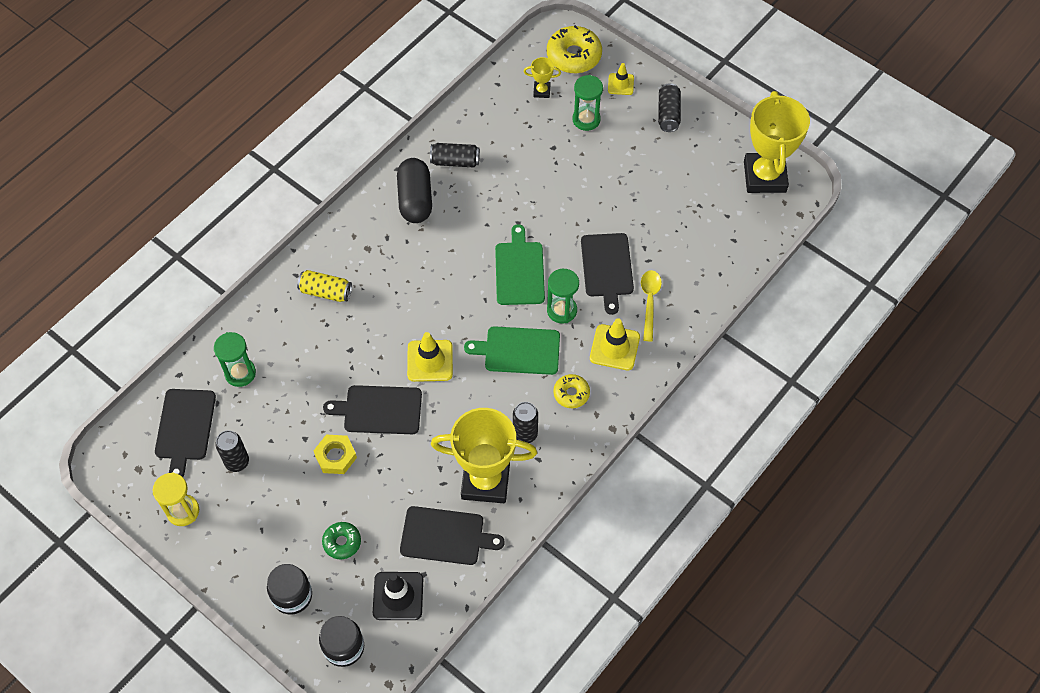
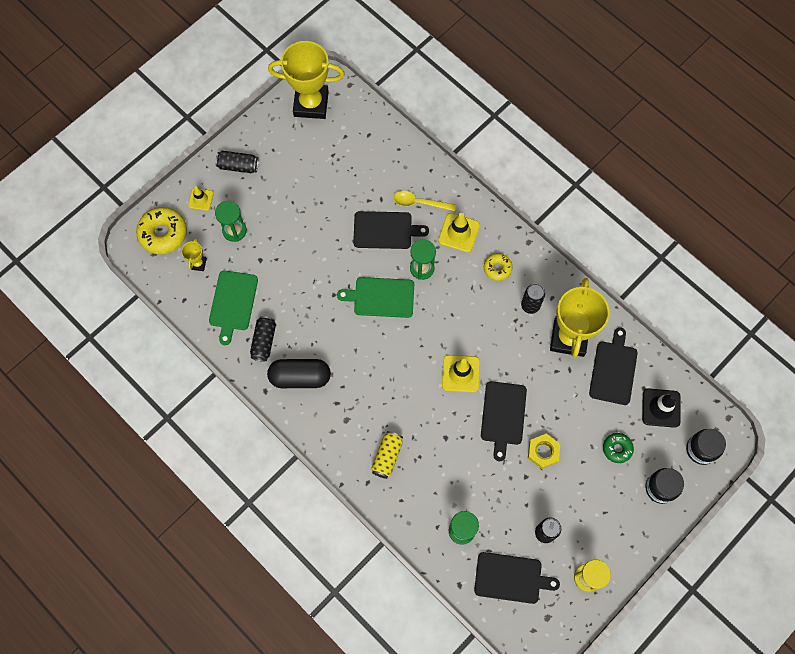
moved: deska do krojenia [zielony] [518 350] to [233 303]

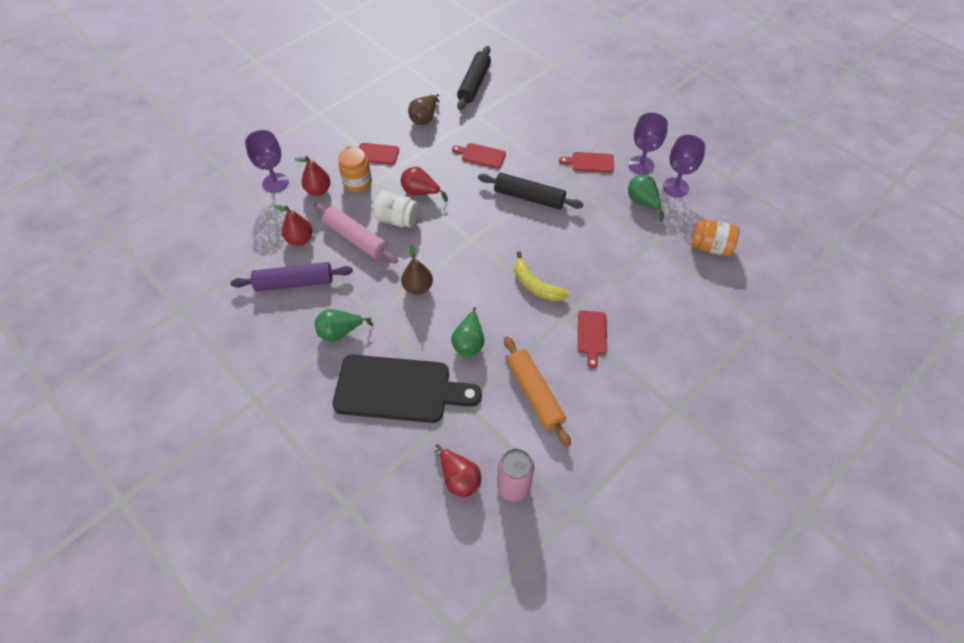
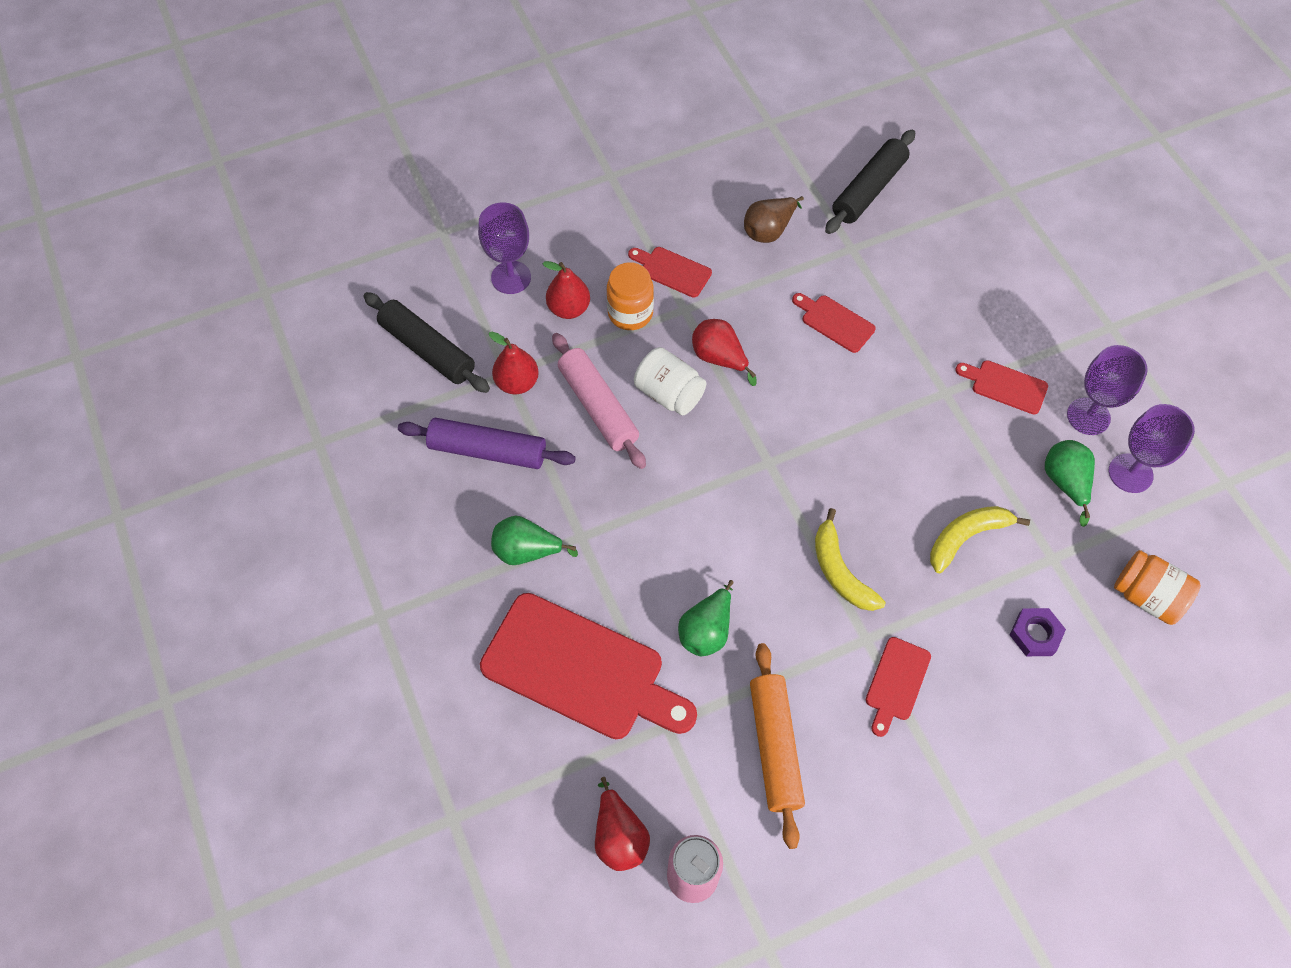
removed: gruszka [brązowy] [418 287]
added: banan [żółty] [966 537]; nakrętka [fioletowy] [1035 634]
moved: wałek do ciasta [czarny] [529 197] to [428 350]
recoloured: deska do krojenia [czarny] [399 389] to deska do krojenia [czerwony] [581 670]

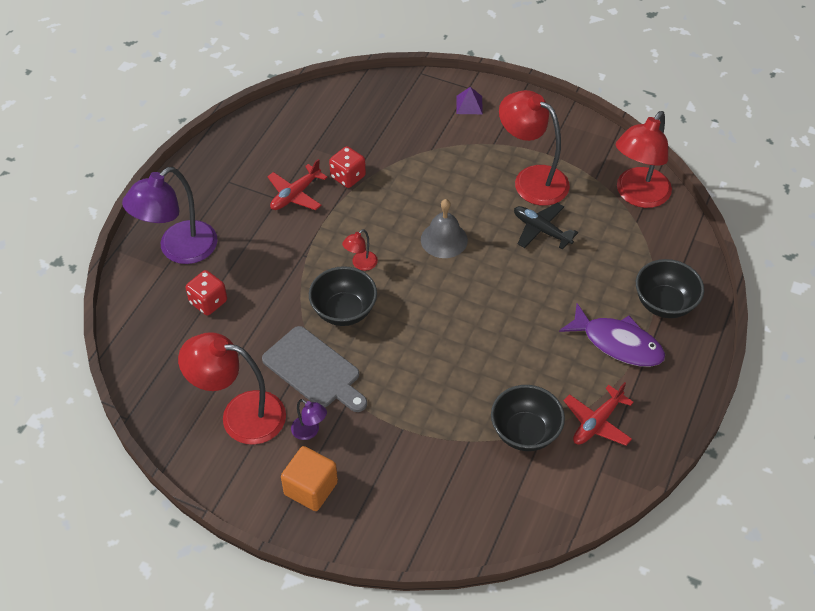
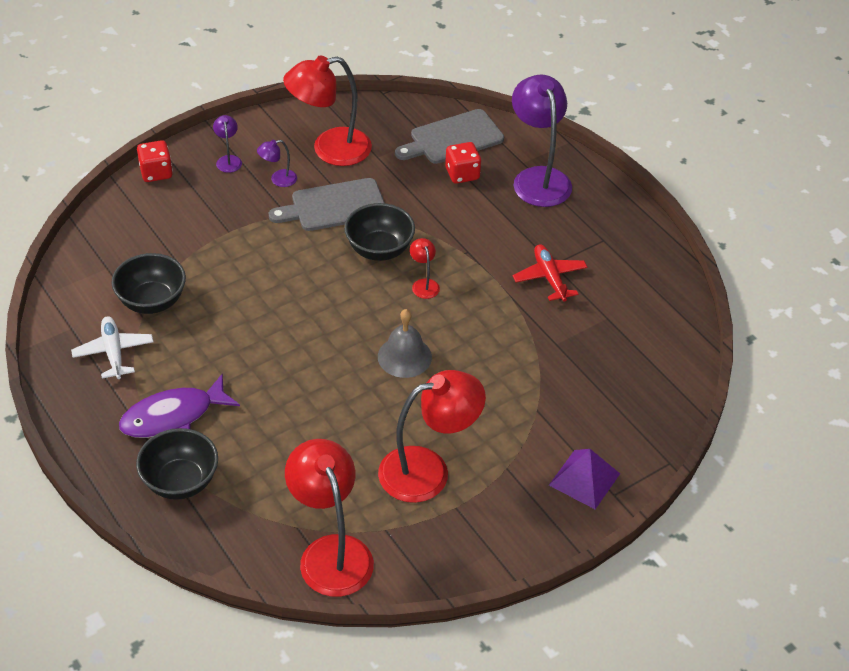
removed: samolot [czarny] [541 230]
added: deska do krojenia [szary] [452 138]
moved: kostka do gry [czerwony] [348 177] to [156 172]
replaced: sześcian [pomarańczowy] [311 488] to lampka [fioletowy] [228 160]
recoloured: samolot [czerwony] [597 423] to samolot [biały] [113 352]
turned: lampka [czerwony] [240 415] = [330 149] 150 degrees counterclockwise
resized: piramida [fioletowy] [469 105] = [584 479] x1.51

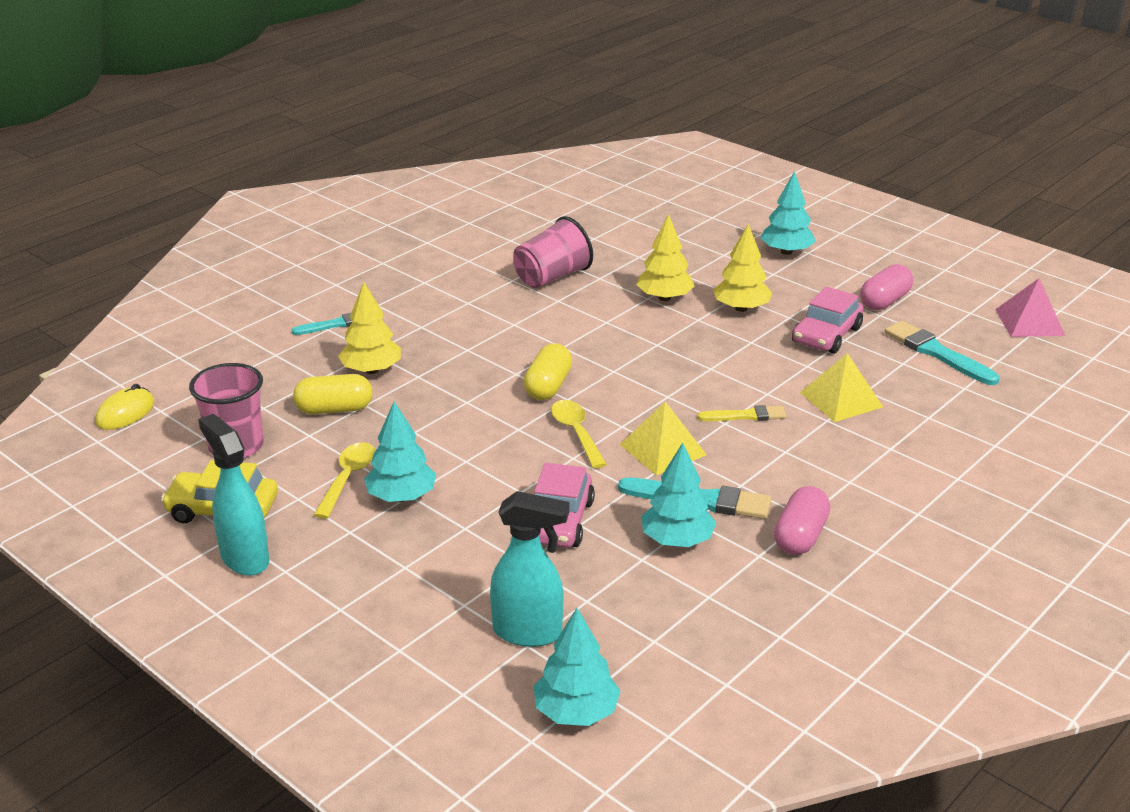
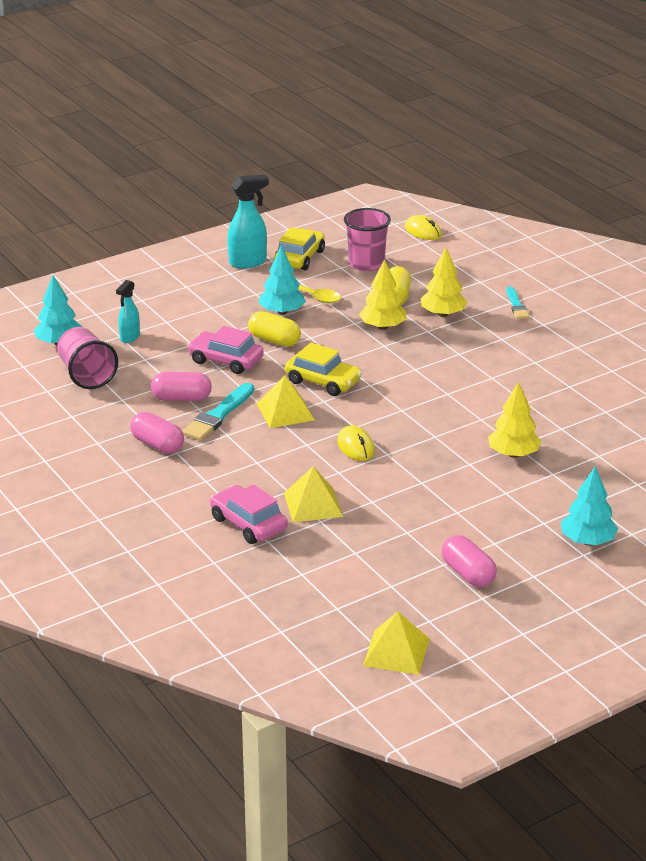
removed: pędzel [turkusowy] [937 353]; pędzel [żółty] [745 416]
added: myszka [żółty] [355 447]
moved: szklanka [różowy] [551 277] to [86 375]; drzewko [żółty] [741 308] to [382 327]; samochód [różowy] [826 335] to [248 524]; kapsułka [żółty] [548 386] to [274 340]
replaced: łyżka [żółty] [576 433] to samochód [żółty] [323 381]; drzewko [turkusowy] [677 540] to kapsułka [różowy] [181 398]
recoloured: piramida [różowy] [1029 322] to piramida [żółty] [396 652]
resized: spryskiwacz [turkusowy] [528 632] = [129 337] x0.63

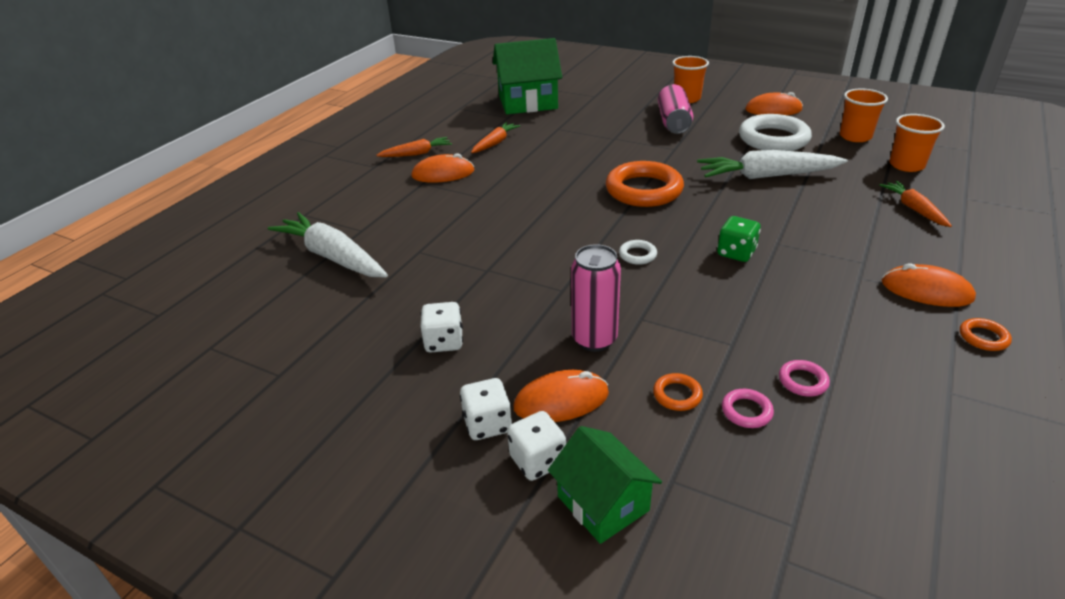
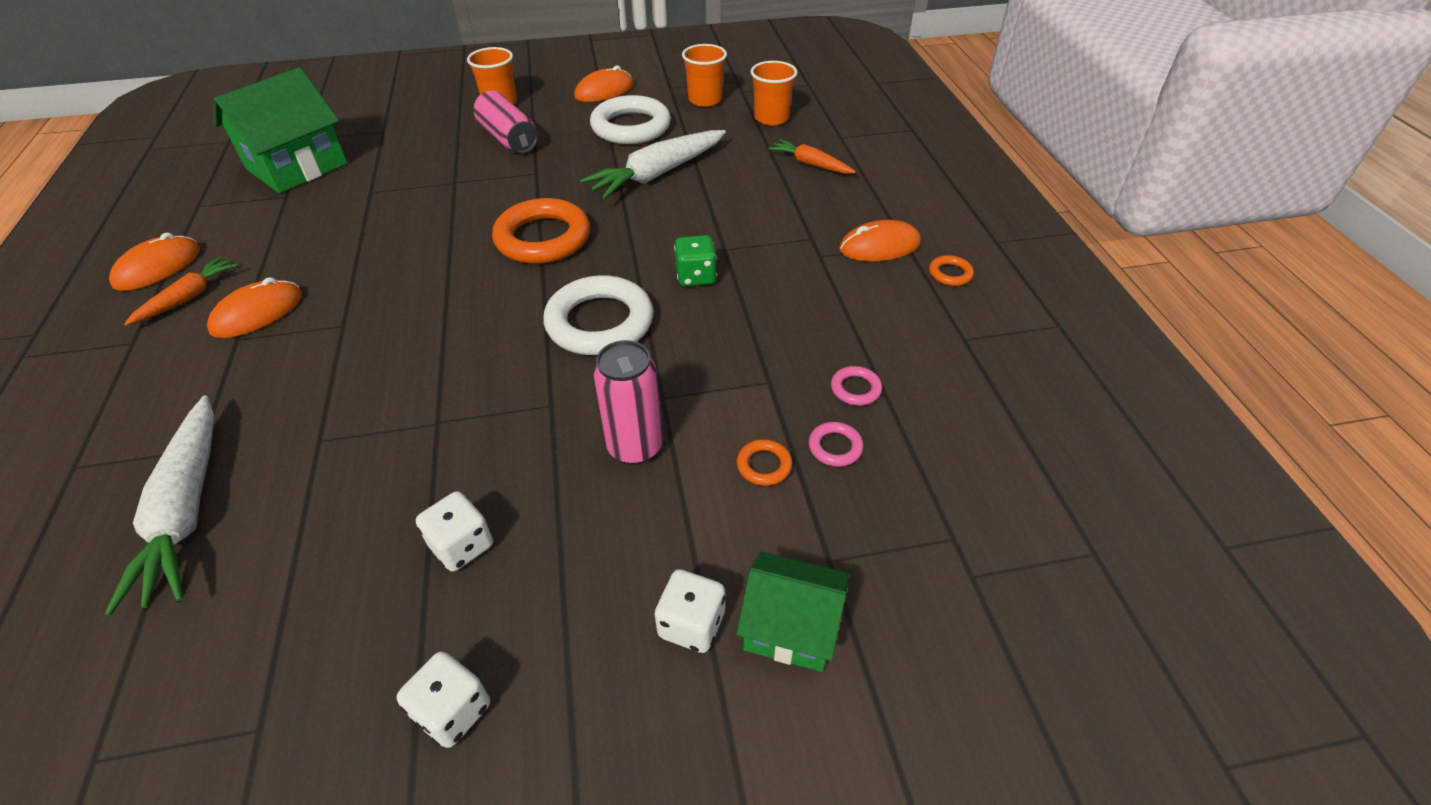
removed: marchewka [pomarańczowy] [495 143]
moved: myszka [pomarańczowy] [561 400] to [158 267]; kostka do gry [biały] [487 424] to [453 711]
turned: marchewka [biały] [333 257] = [187 510] 105 degrees counterclockwise
resized: pierścień [biały] [637 255] = [599 322] x2.33

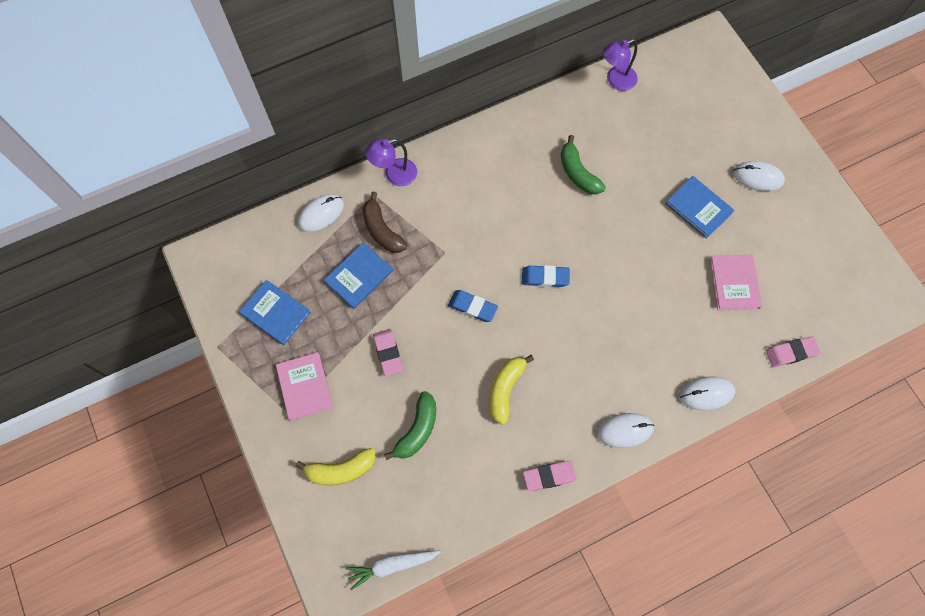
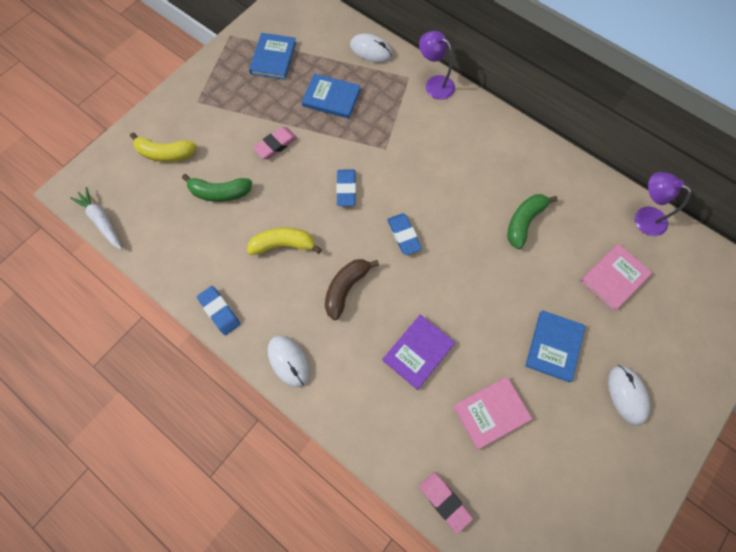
removed: myszka [biały] [706 394]
added: książka [fioletowy] [418 352]
moved: banan [brązowy] [382 230] to [346 288]; książka [różowy] [305 387] to [614 278]
recoloured: gumka do mazania [różowy] [549 476] to gumka do mazania [niebieski] [219 311]
turned: banan [żółty] [341 470] = [166 154] 45 degrees counterclockwise

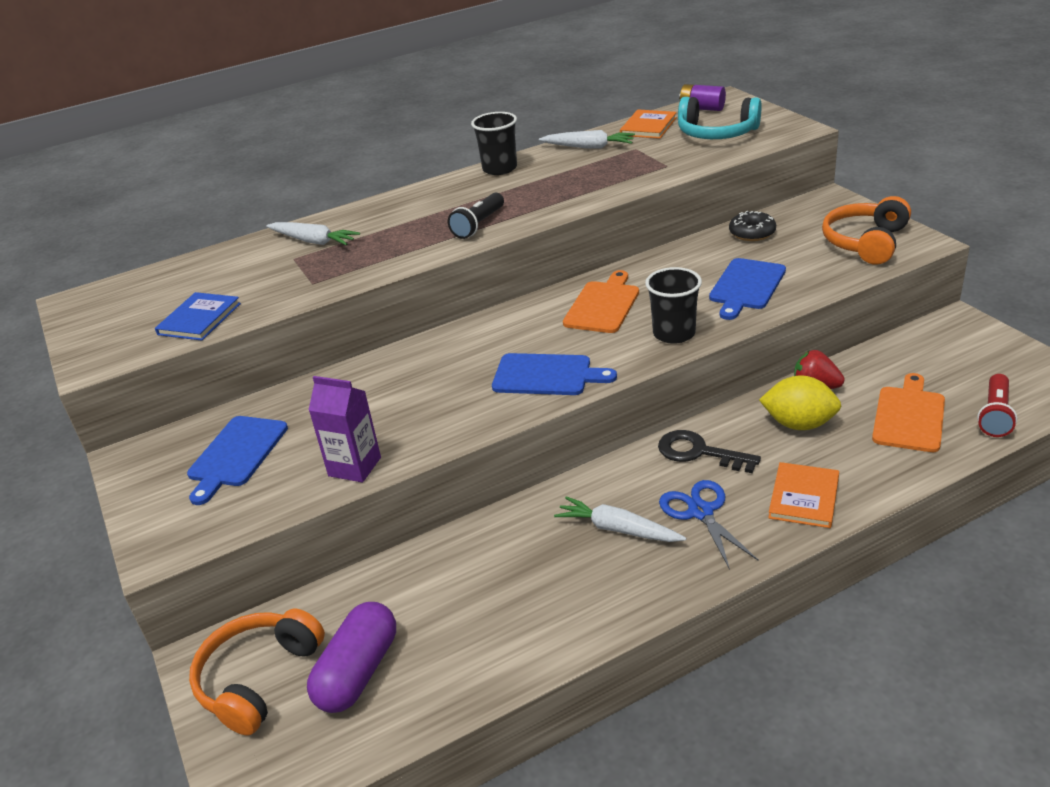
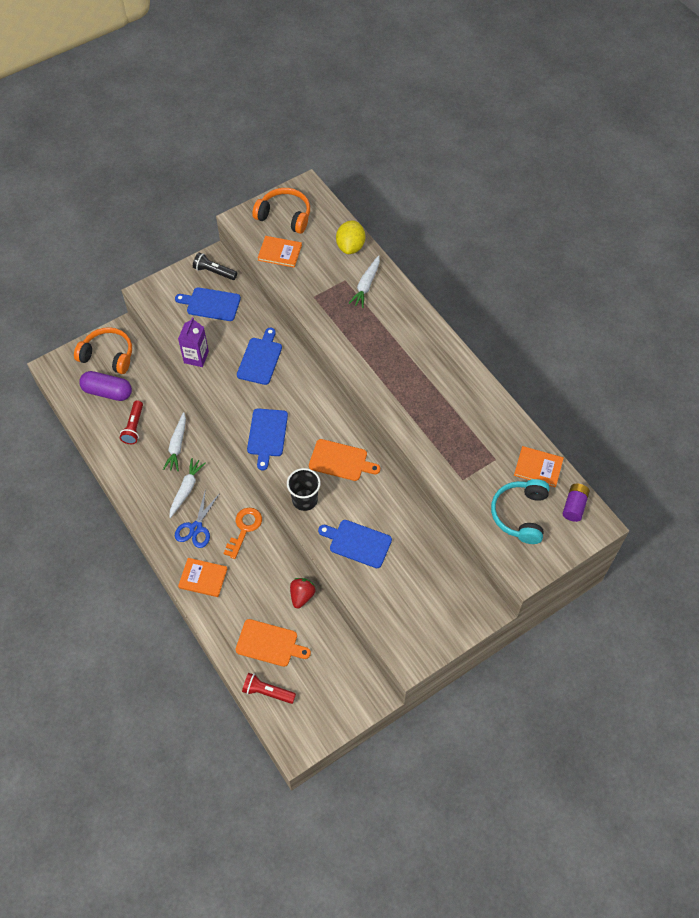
removed: szklanka [czarny] [499 169]; donut [czarny] [752 233]
added: deska do krojenia [niebieski] [260 359]; latarka [czerwony] [134 427]
moved: marchewka [biały] [588 147] to [177 445]; latarka [czarny] [479 225] to [214 272]; słuchawki [pomarańczowy] [865 242] to [285 216]; cytryna [żółty] [799 424] to [350 246]
recoloured: książka [niebieski] [199 319] to książka [pomarańczowy] [279 253]; klucz [czarny] [699 452] to klucz [pomarańczowy] [244 529]
turned: nożyczki [niebieski] [701 512] = [196 528] 135 degrees clockwise

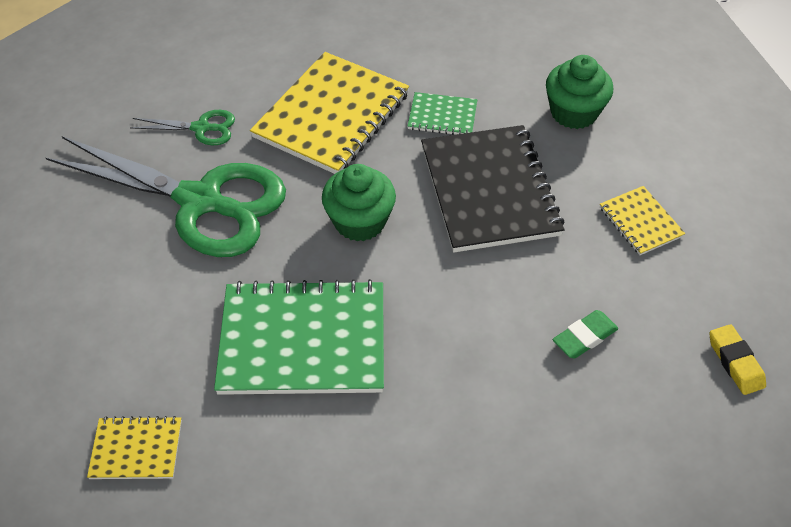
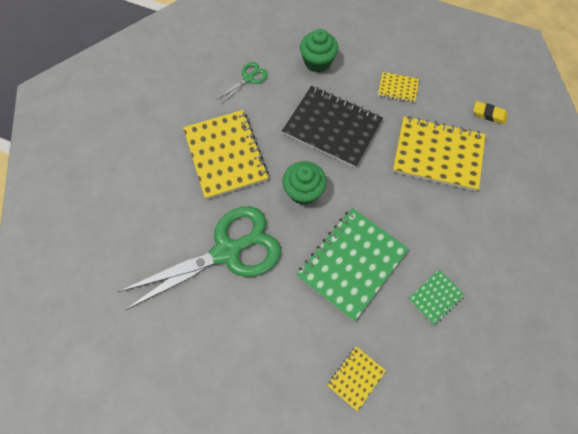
moved: zeszyt [zielony] [442 116] to [435 297]; nożyczki [zielony] [201 128] to [248 78]
replaced: gumka do mazania [zielony] [584 337] to zeszyt [żółty] [437 154]

